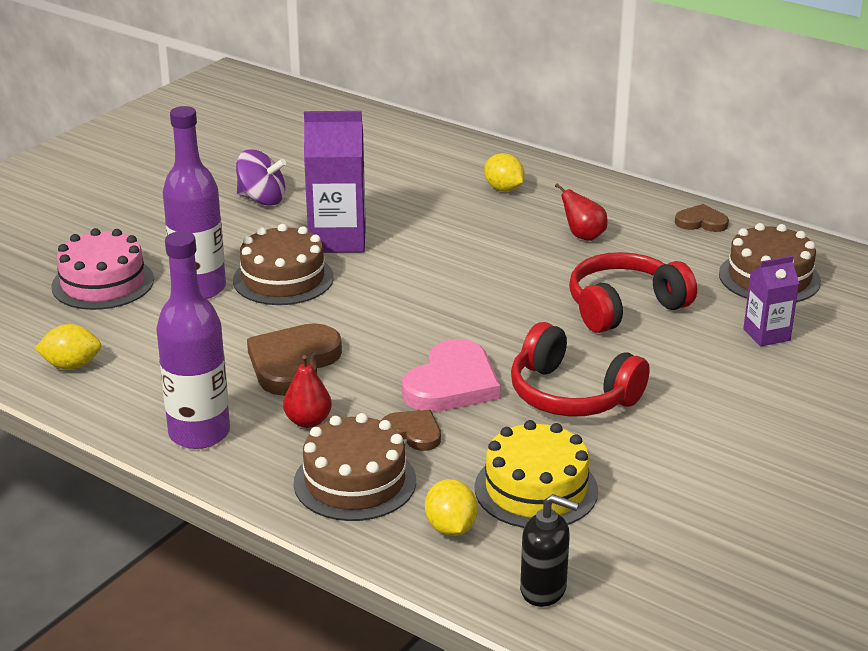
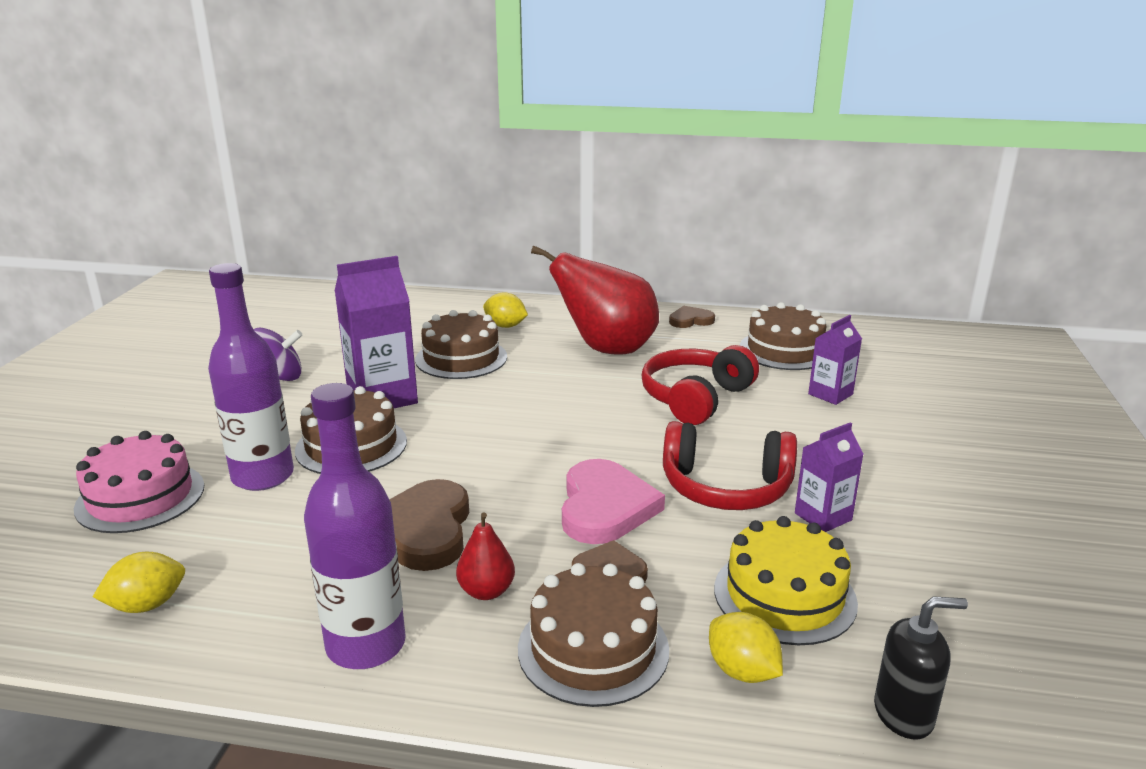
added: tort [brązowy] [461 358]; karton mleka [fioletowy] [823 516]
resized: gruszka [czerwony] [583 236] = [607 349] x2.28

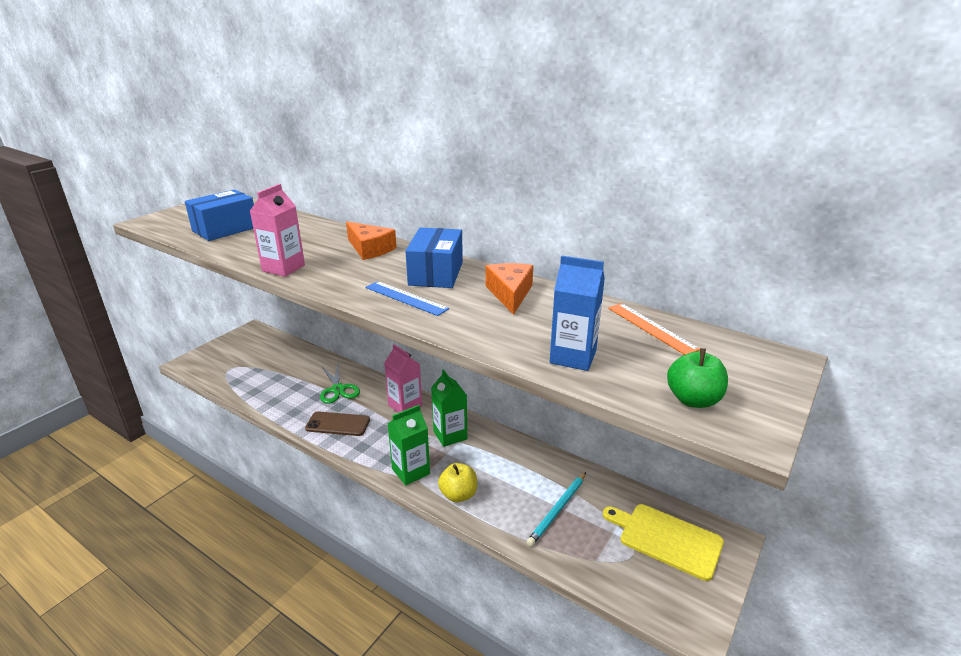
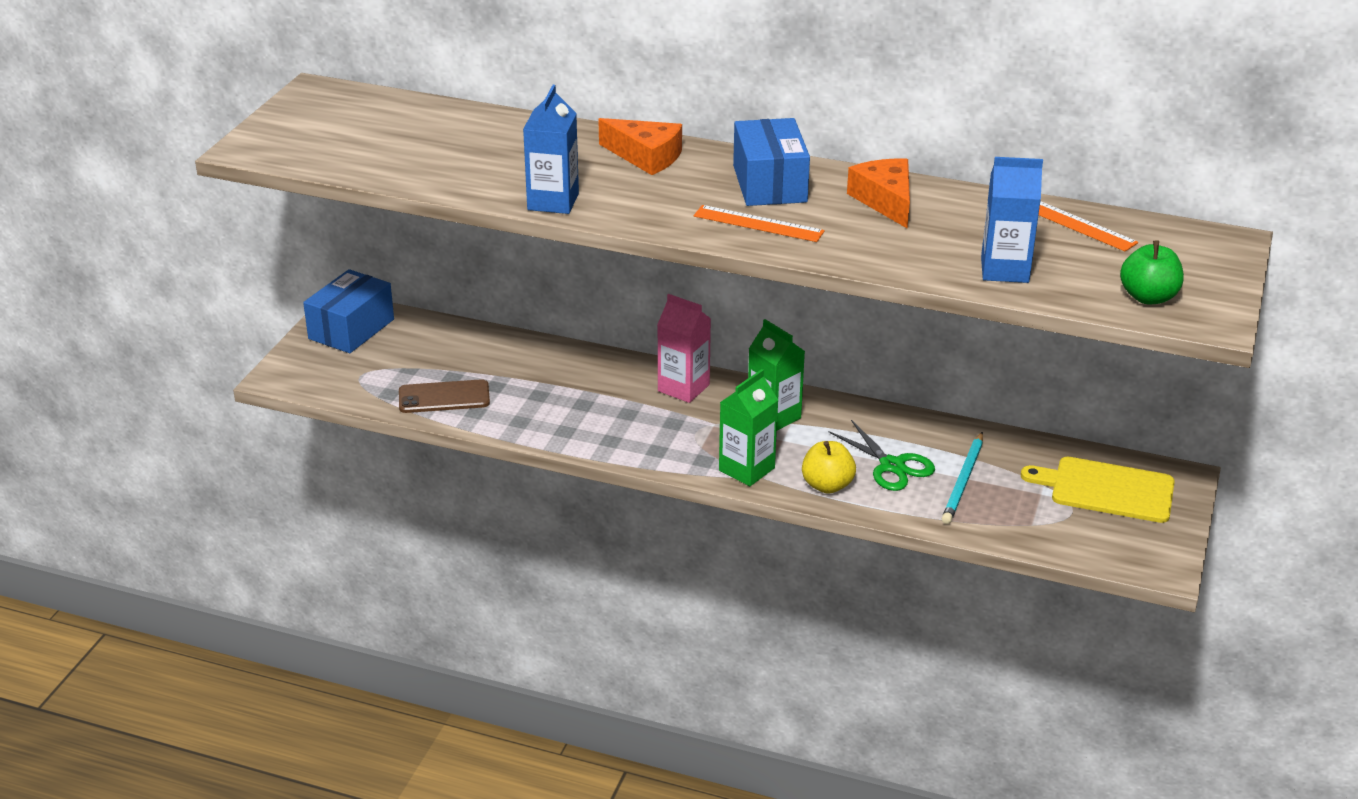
moved: pudełko [niebieski] [225 229] to [351 329]; nożyczki [zielony] [338 389] to [892 466]; telefon [brązowy] [338 424] to [444 397]
recoloured: karton mleka [różowy] [283 268] to karton mleka [niebieski] [553 202]; linijka [niebieski] [406 298] to linijka [pomarańczowy] [758 224]

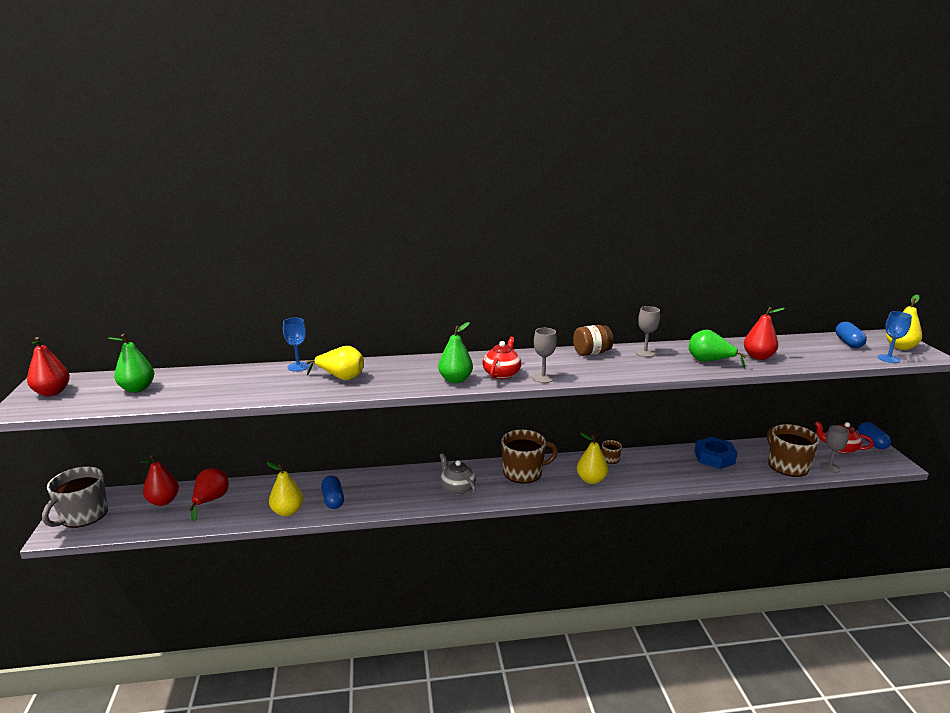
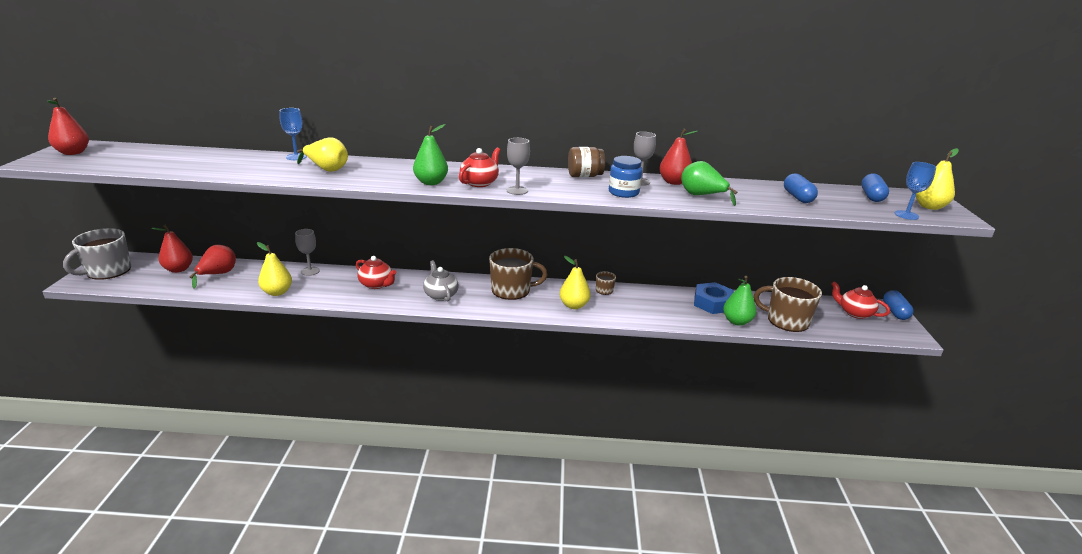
added: słoik [niebieski] [623 192]; imbryk [czerwony] [376 284]
moved: gruszka [czerwony] [758 357] to [673 182]; gruszka [zielony] [137 389] to [736 321]; kielich [szary] [829 467] to [310 271]; kapsułka [niebieski] [333 500] to [797 197]
turned: kubek [brązowy] [787 465] = [786 321] 60 degrees counterclockwise

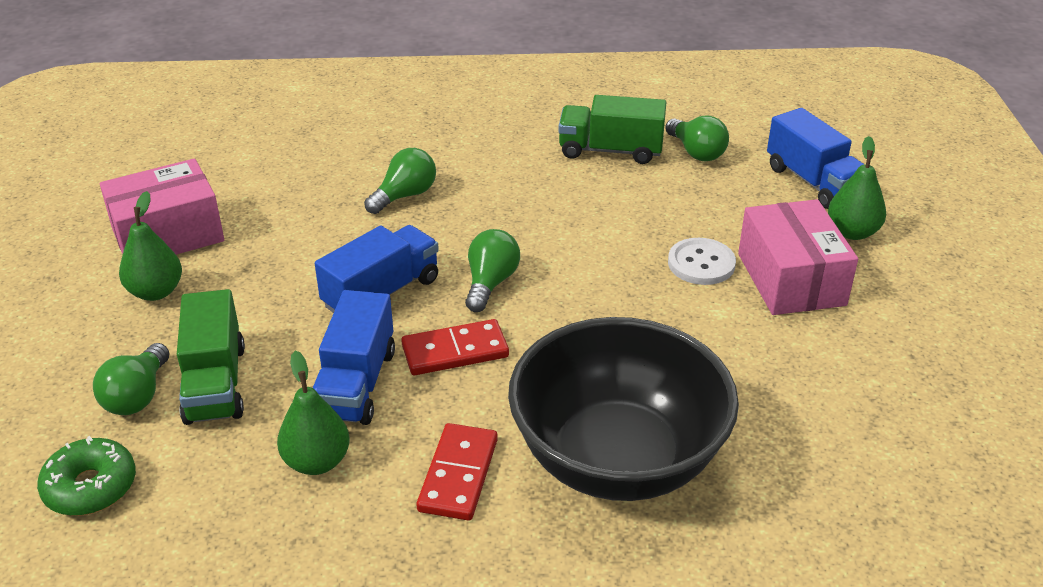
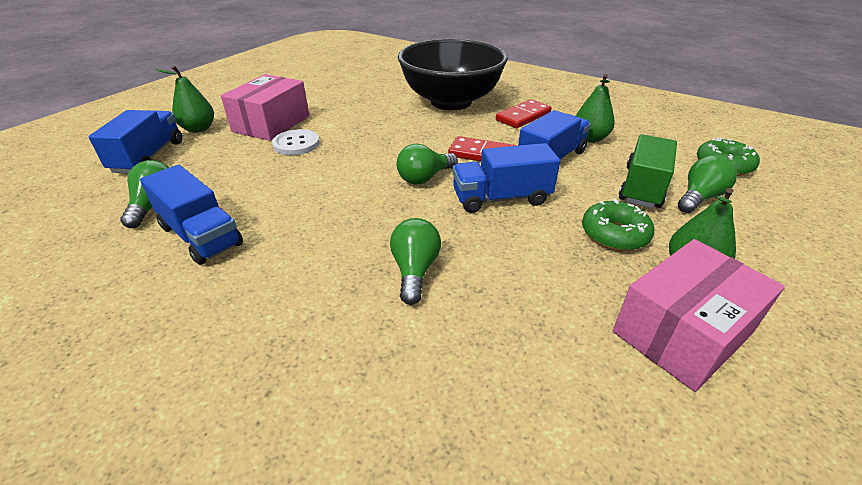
added: donut [zielony] [614 234]
recoloured: ciężarówka [zielony] [610 150] to ciężarówka [niebieski] [201 236]
turned: żarówka [zielony] [405 195] = [415 270] 105 degrees clockwise; pudełko [różowy] [168 235] = [682 332] 45 degrees counterclockwise

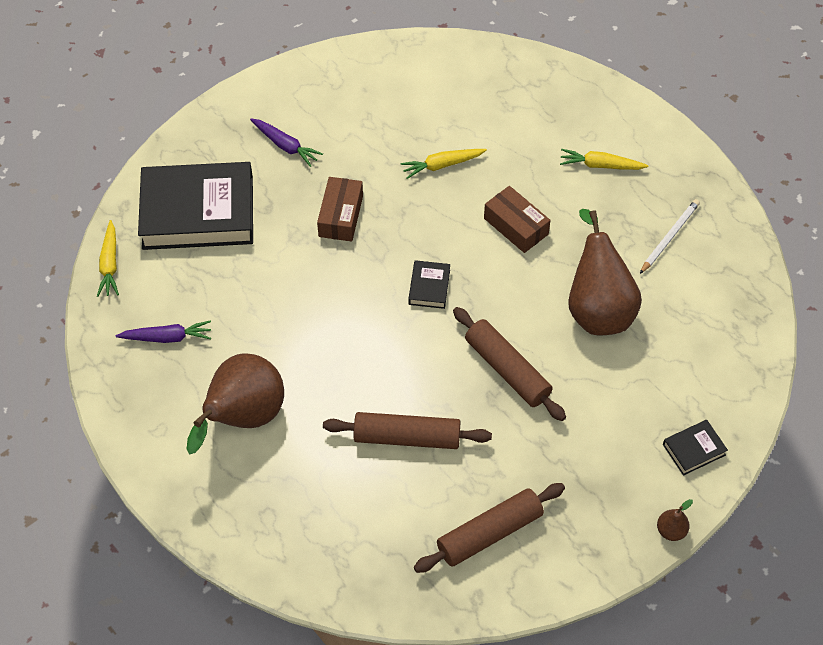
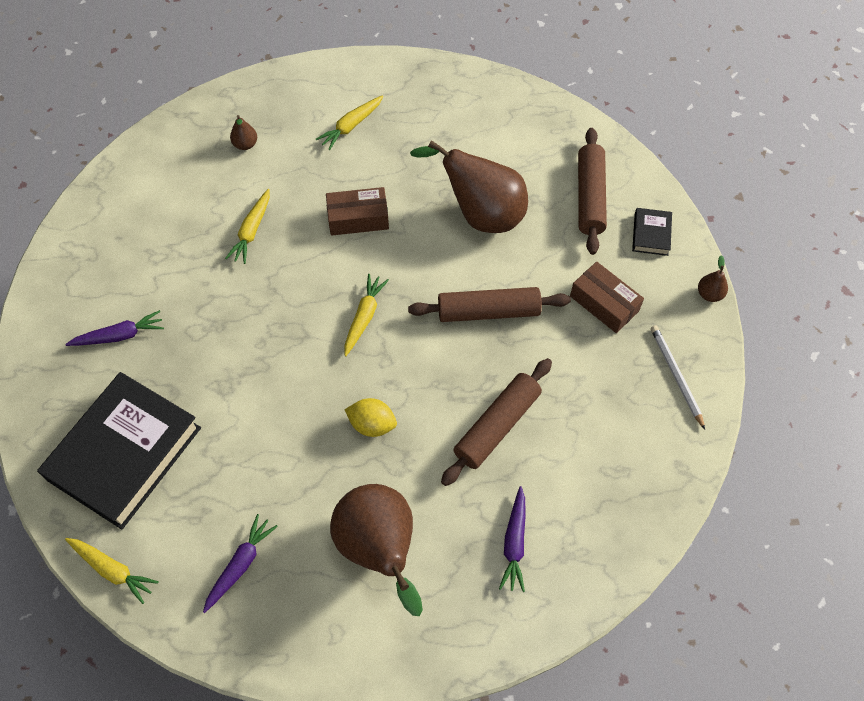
added: gruszka [brązowy] [245 144]; cytryna [żółty] [372 424]; marchewka [fioletowy] [514 543]
moved: pudełko [brązowy] [341 216] to [604 303]; ołówek [biały] [669 237] to [676 376]; wałek do ciasta [brązowy] [489 533] to [590 197]
replaced: książka [czarny] [429 287] to marchewka [żółty] [364 317]

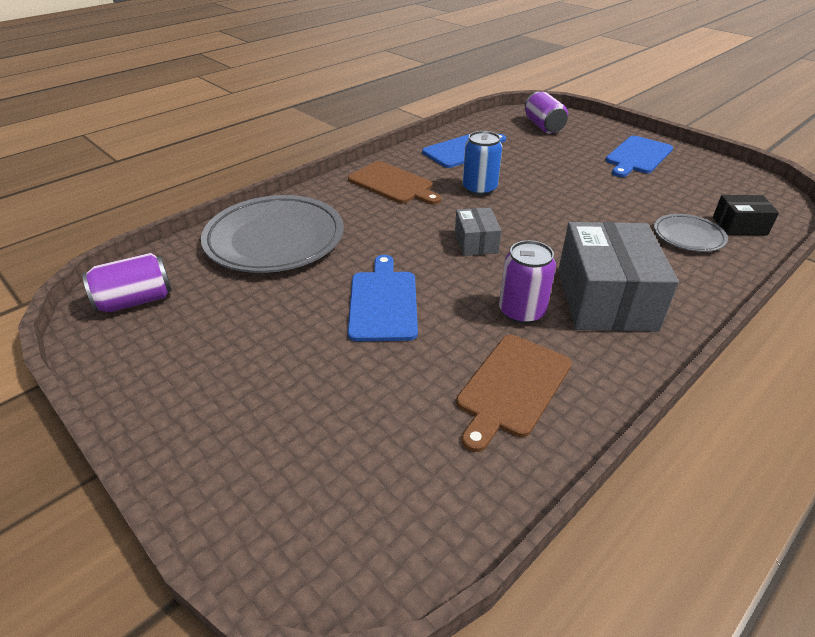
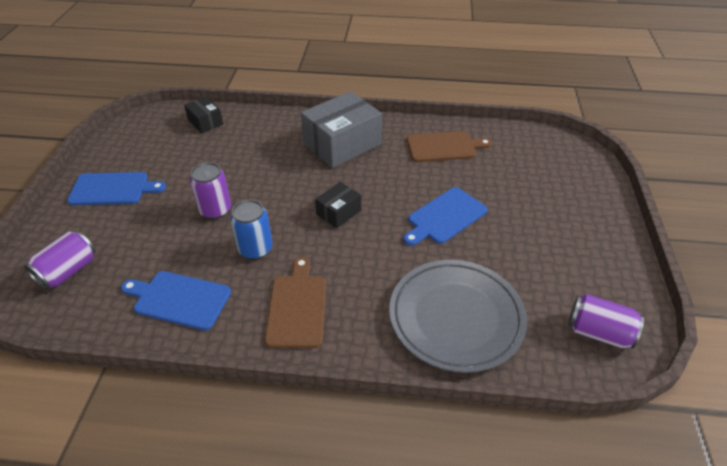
removed: talerz [szary] [688 236]
moved: puszka [fioletowy] [521 311] to [215 210]
recoloured: pudełko [szary] [476 242] to pudełko [czarny] [338 212]

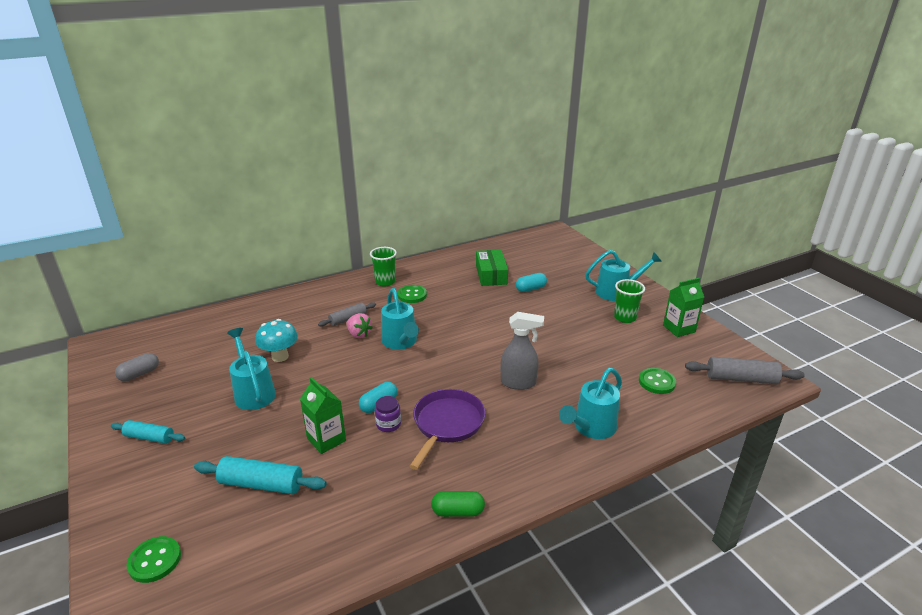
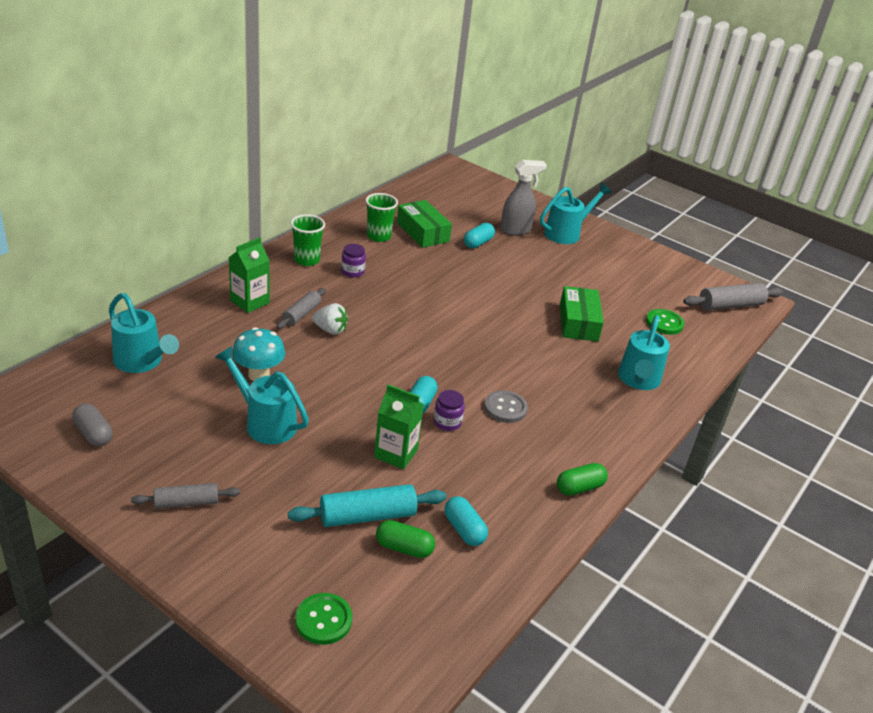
added: pudełko [zielony] [578 322]; kapsułka [turkusowy] [464 530]; kapsułka [zielony] [404 548]
moved: karton mleka [zielony] [679 329] to [250 302]; szklanka [zielony] [625 317] to [378 236]; konewka [turkusowy] [400 342] to [142 362]; spryskiwacz [szary] [518 383] to [515 230]
replaced: guzik [zielony] [412 295] to słoik [fioletowy] [352 271]; patelnia [fioletowy] [447 424] to guzik [szary] [505 408]
recoloured: truskawka [różowy] [359 334] to truskawka [biały] [330 330]; wałek do ciasta [turkusowy] [149 437] to wałek do ciasta [szary] [186 503]
turned: kapsułka [szary] [139 374] = [93 434] 60 degrees counterclockwise

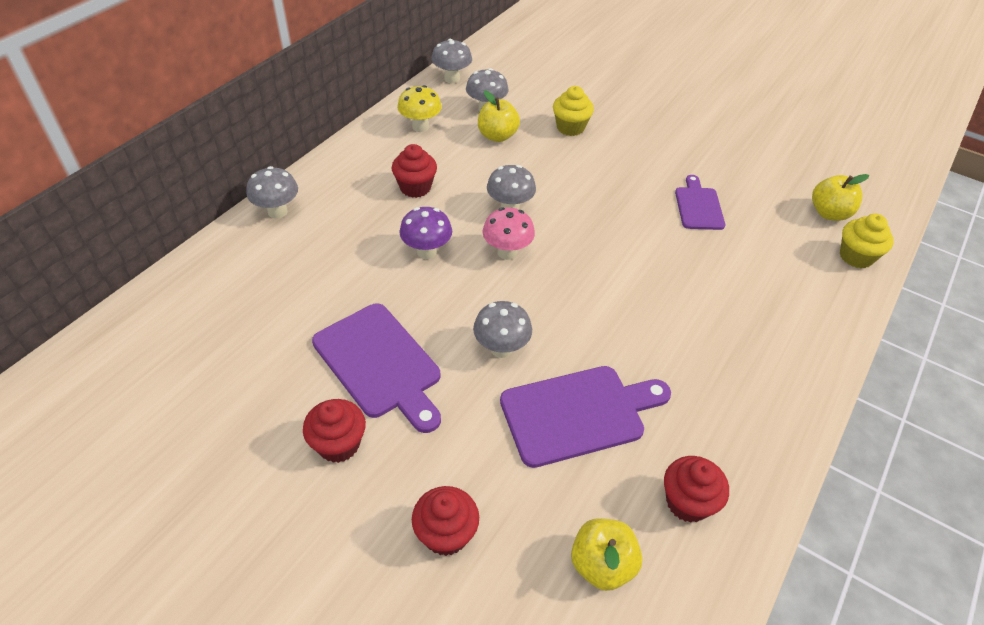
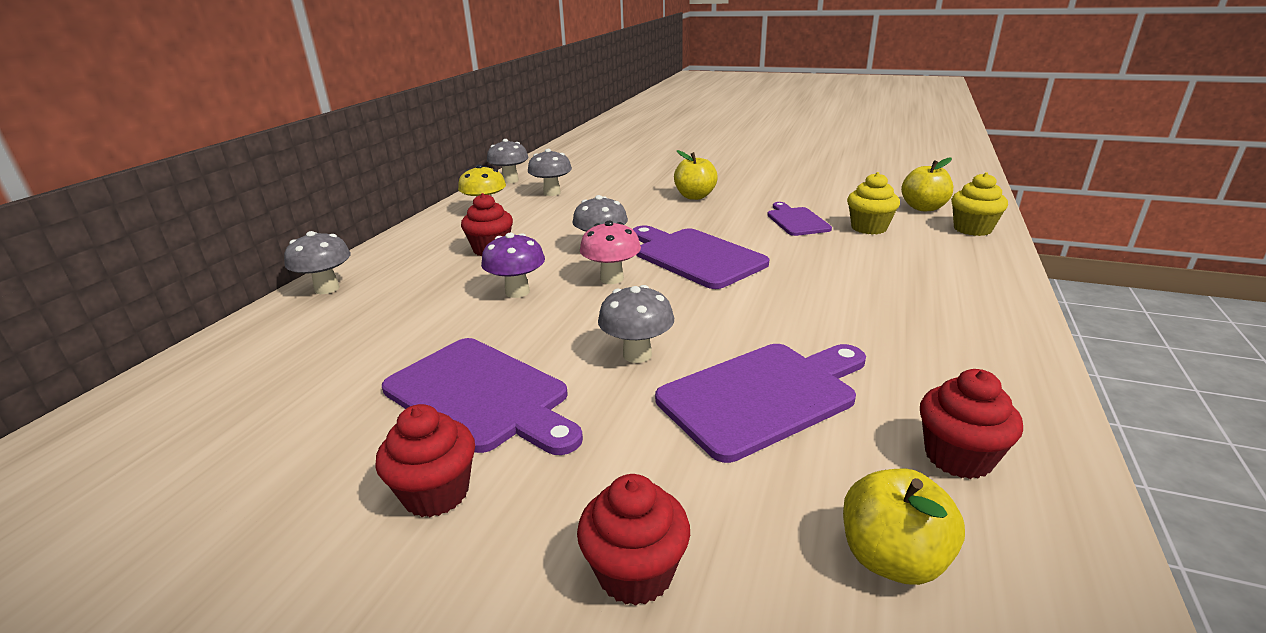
added: deska do krojenia [fioletowy] [695 256]
moved: muffinka [żółty] [570 127] to [869 228]; jabłko [żółty] [497 136] to [695 196]

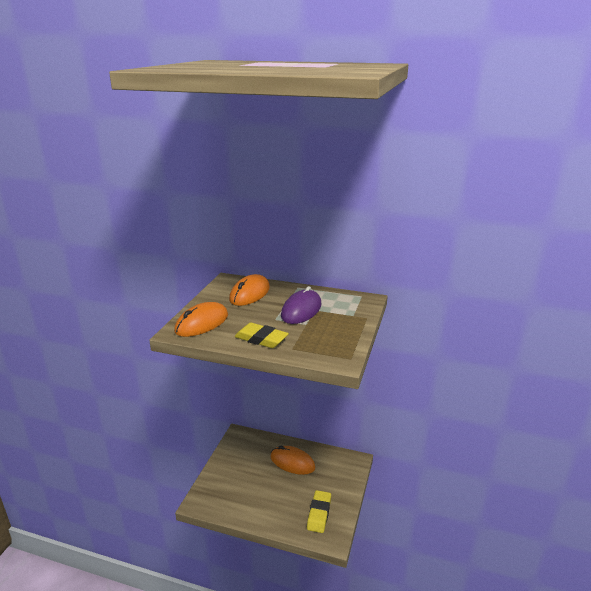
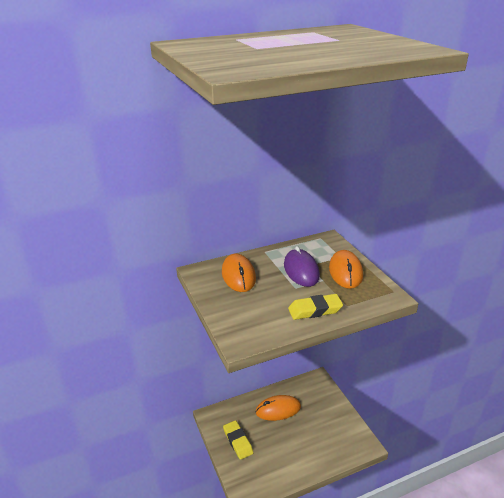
moved: myszka [pomarańczowy] [202 323] to [345 272]; gumka do mazania [żółty] [319 513] to [238 441]

